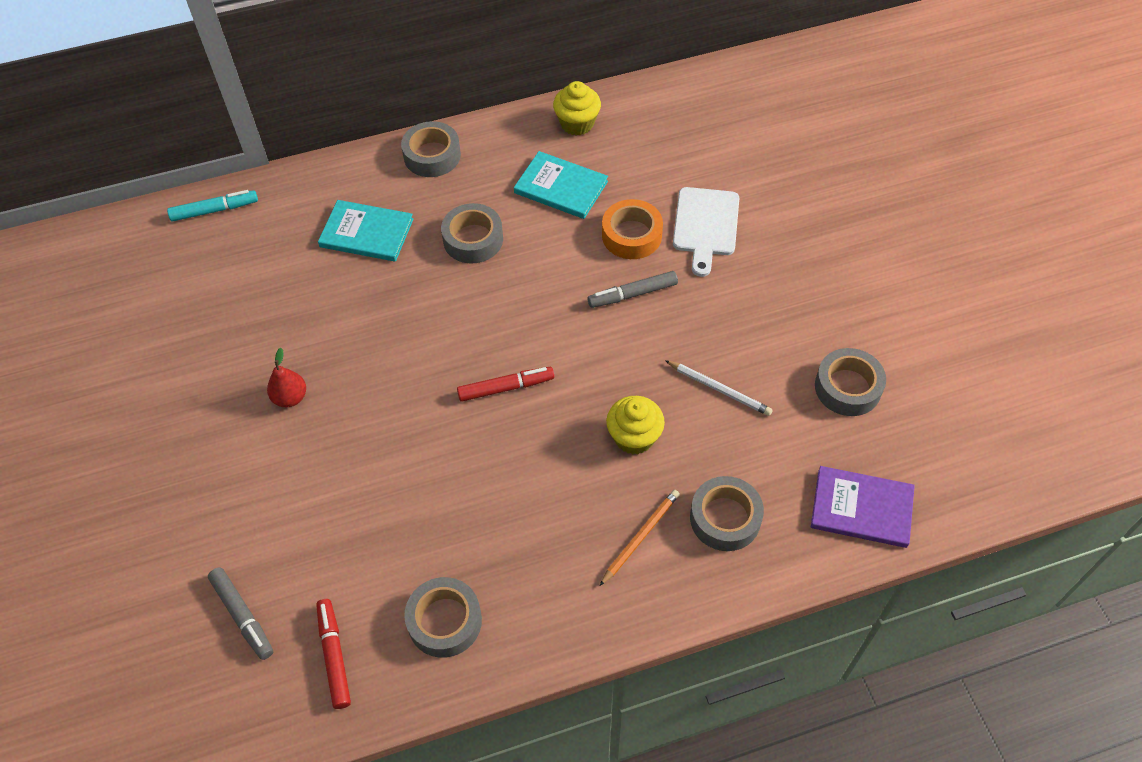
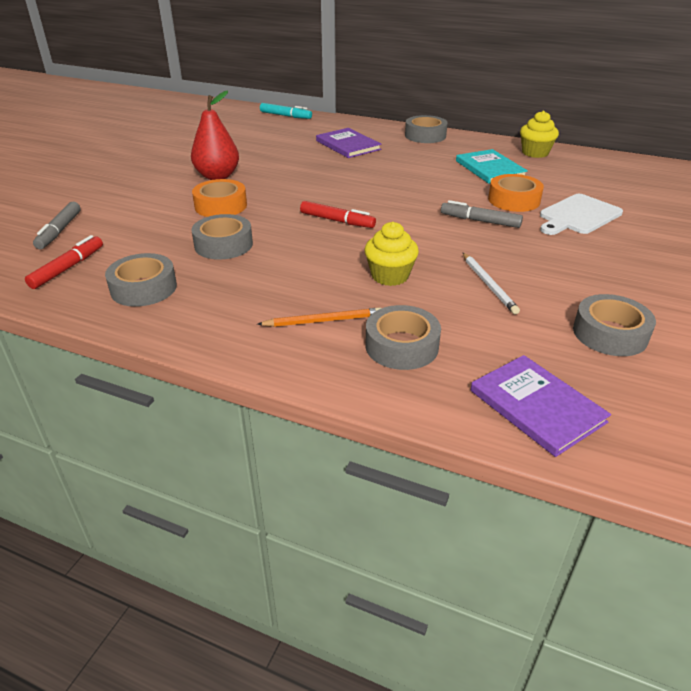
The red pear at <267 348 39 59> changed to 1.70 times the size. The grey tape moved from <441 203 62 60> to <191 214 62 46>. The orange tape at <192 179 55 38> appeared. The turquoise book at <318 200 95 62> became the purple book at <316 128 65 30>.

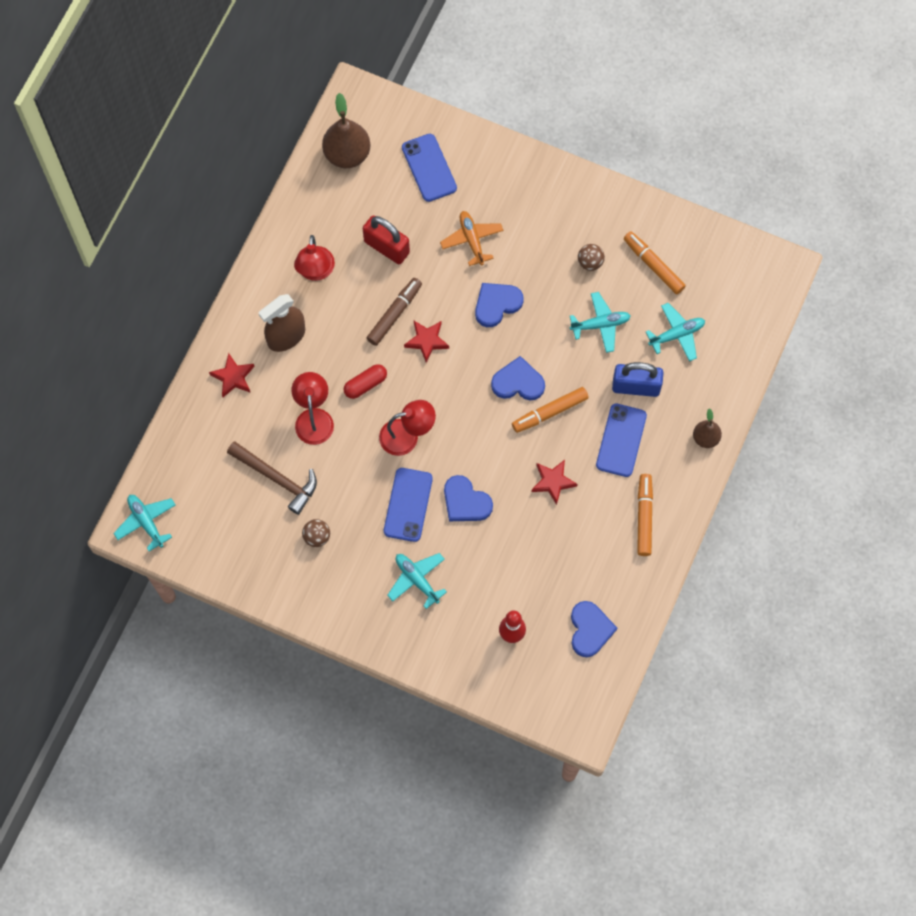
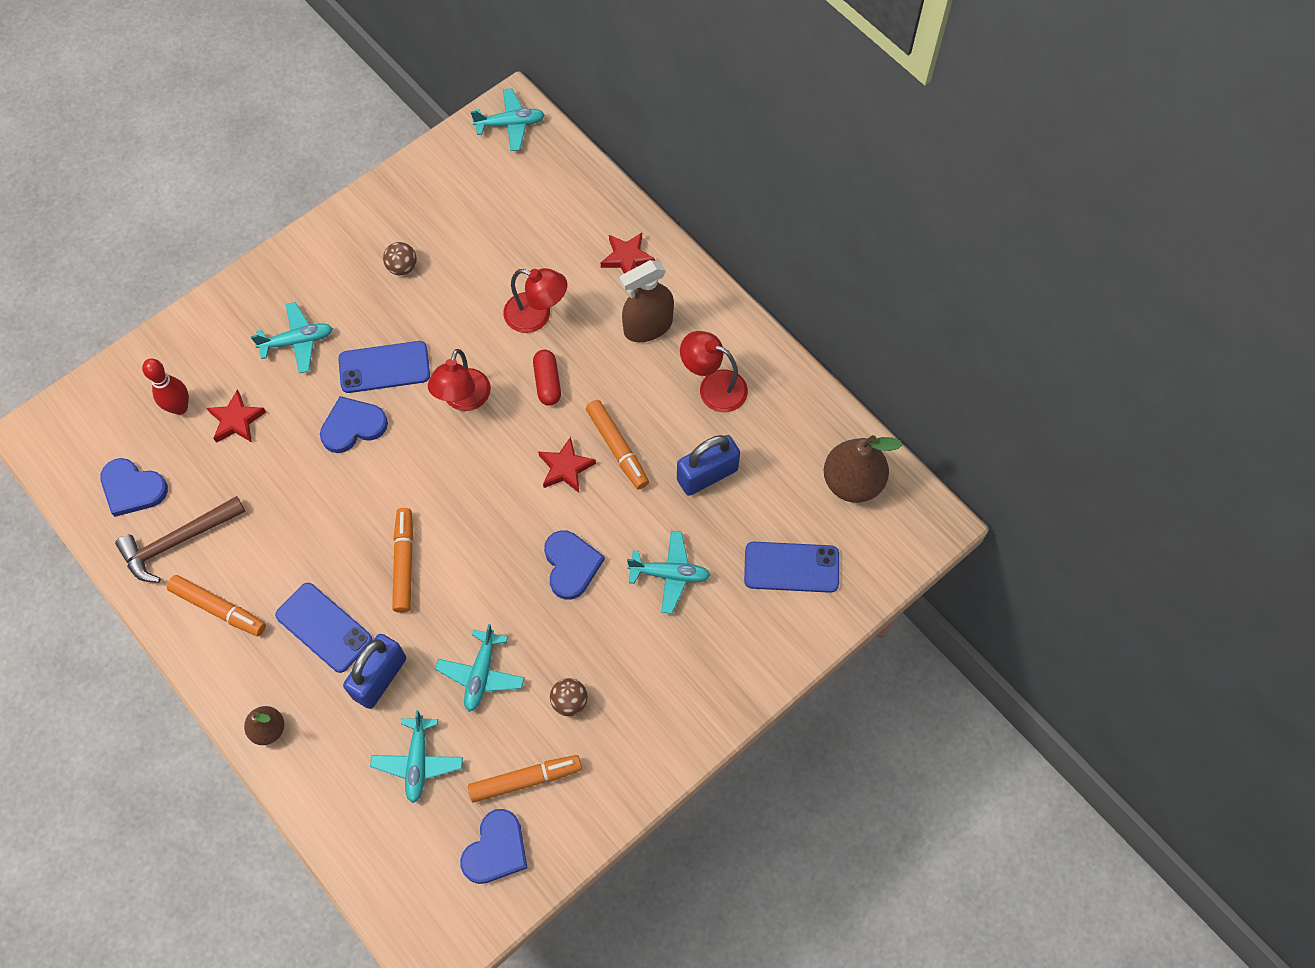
The brown hammer moved from <227 441 90 74> to <115 496 131 87>. The red star moved from <531 460 46 45> to <207 390 59 53>. The blue phone at <384 468 49 74> turned 45 degrees counterclockwise. The blue heart moved from <491 356 54 45> to <460 809 67 75>. The brown marker at <367 278 55 68> became the orange marker at <586 400 63 90>. The brown spray bottle at <259 294 46 58> turned 105 degrees counterclockwise. The orange plane at <440 211 64 55> became the turquoise plane at <627 531 83 83>. The red padlock at <363 215 47 49> became the blue padlock at <677 435 63 61>.

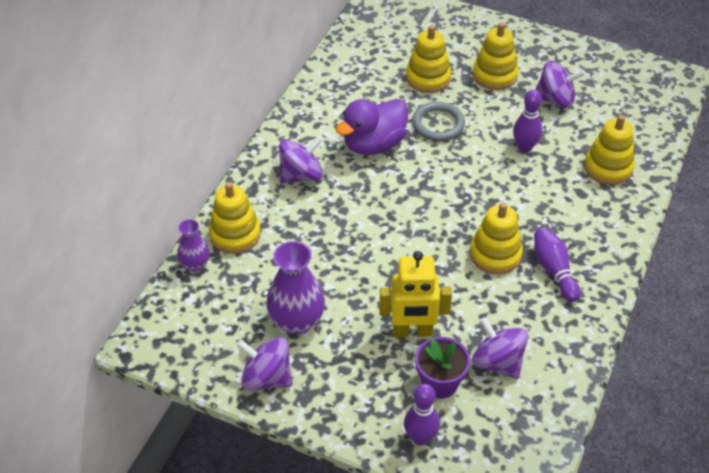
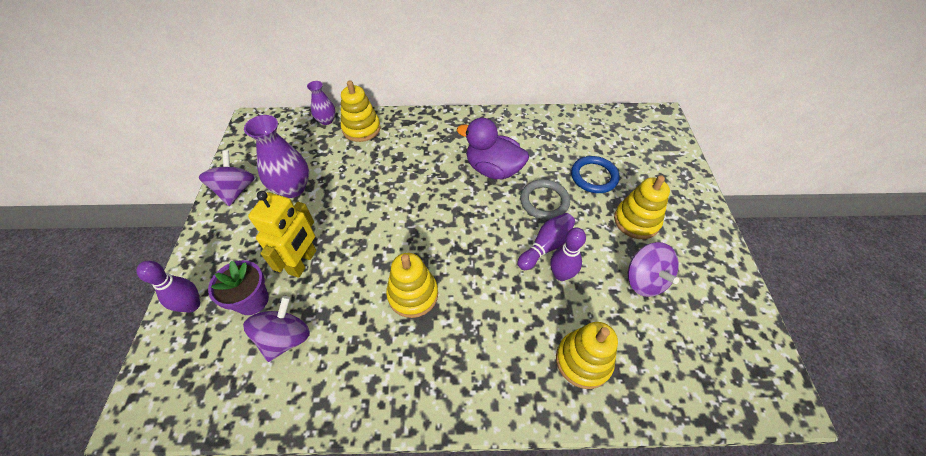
The yellow robot at <379 251 73 86> turned 135 degrees counterclockwise. The purple bowling pin moved from <534 228 47 74> to <518 213 57 57>. The yellow stacking toy at <406 25 45 68> was replaced by the blue ring at <571 156 48 37>. The purple spinning top at <279 136 44 48> disappeared.

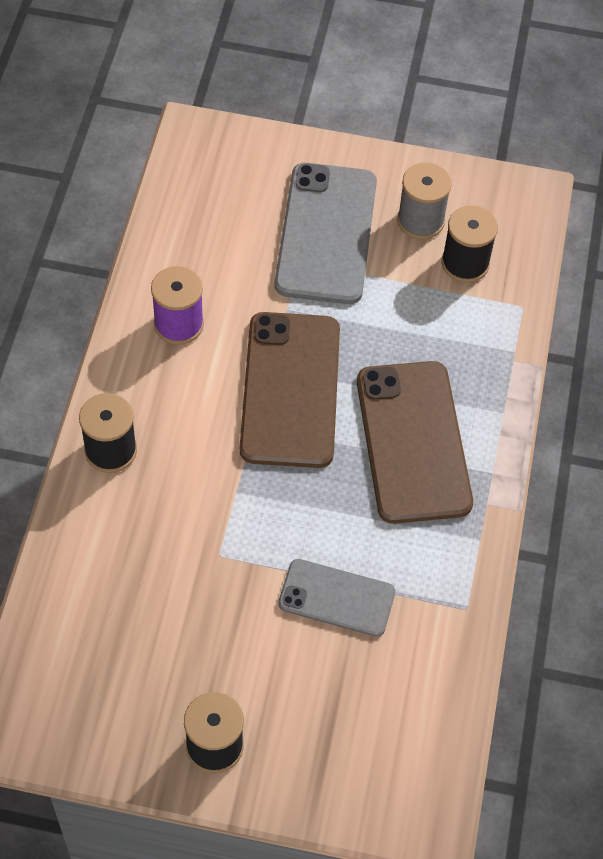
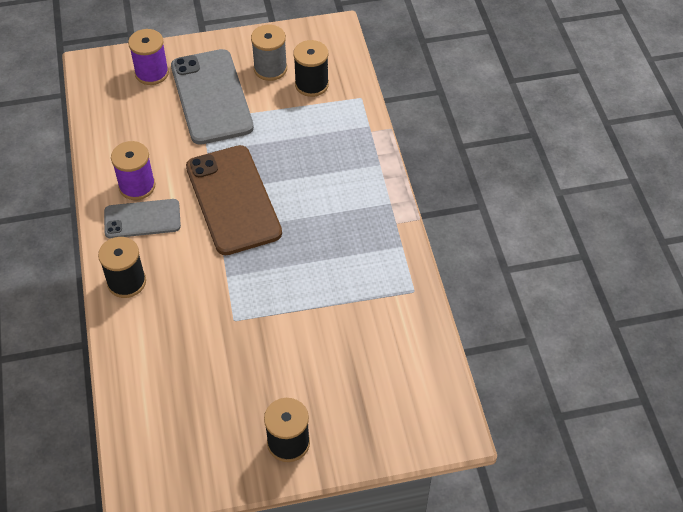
The grey phone moved from <278 559 117 78> to <104 199 77 39>. The purple spool at <128 29 41 56> appeared. The brown phone at <357 361 116 163> disappeared.

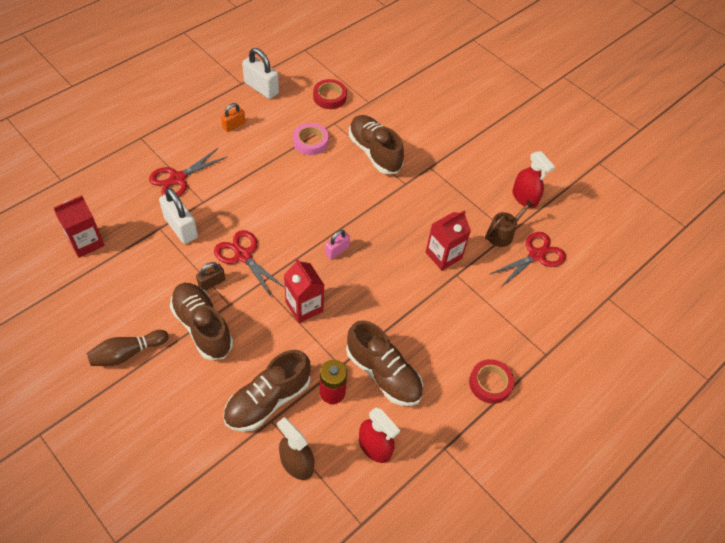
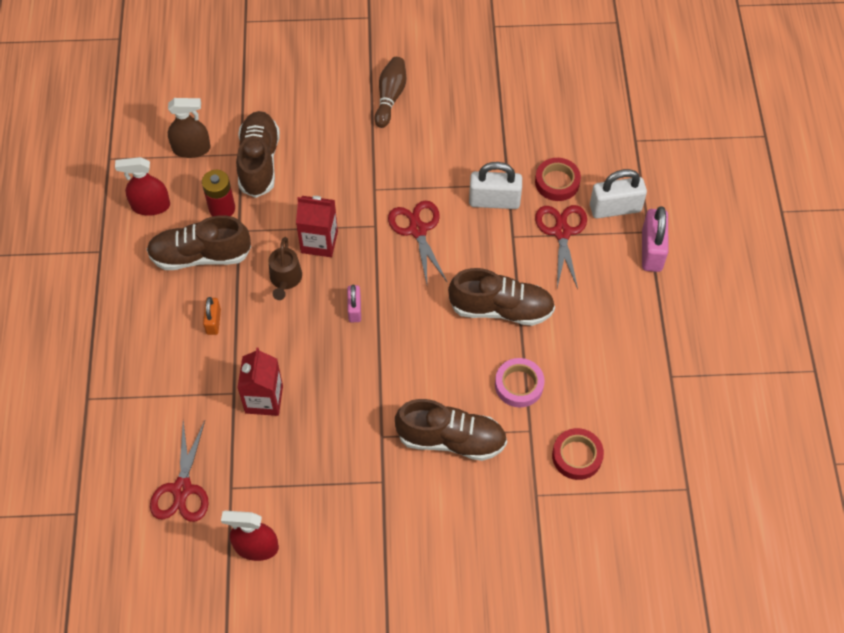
The orange padlock moved from <221 103 24 29> to <203 297 18 38>. The brown watering can moved from <485 199 50 48> to <269 237 33 63>. The red scissors at <214 230 71 68> turned 105 degrees counterclockwise. The brown shoe moved from <170 283 63 77> to <448 268 107 58>. The red tape moved from <469 359 45 45> to <535 158 46 43>. The white padlock moved from <242 48 37 51> to <590 169 57 50>. The pink padlock at <642 206 27 66> appeared. The red carton at <54 195 51 63> disappeared. The brown padlock at <196 262 29 29> disappeared.

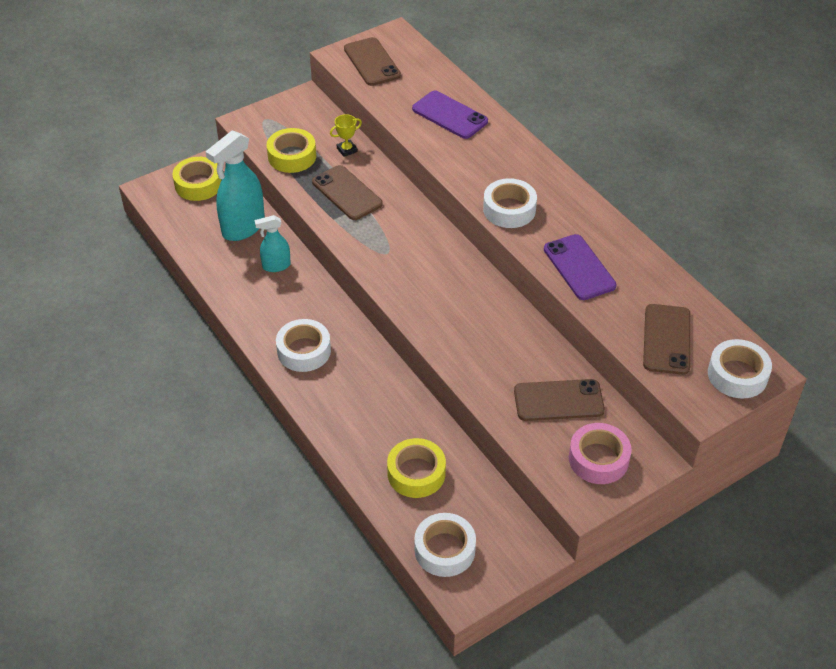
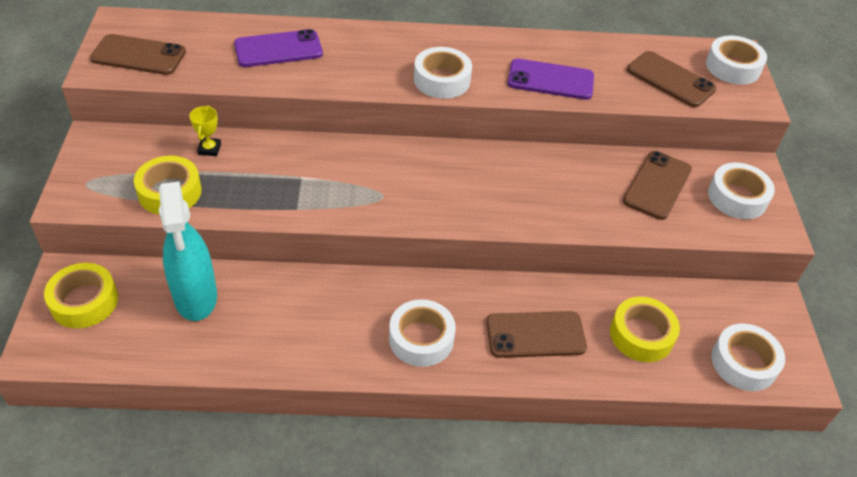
The brown phone moved from <312 165 71 55> to <486 311 101 47>. The pink tape at <569 423 63 61> became the white tape at <708 162 67 57>. The turquoise spray bottle at <254 215 37 57> disappeared.

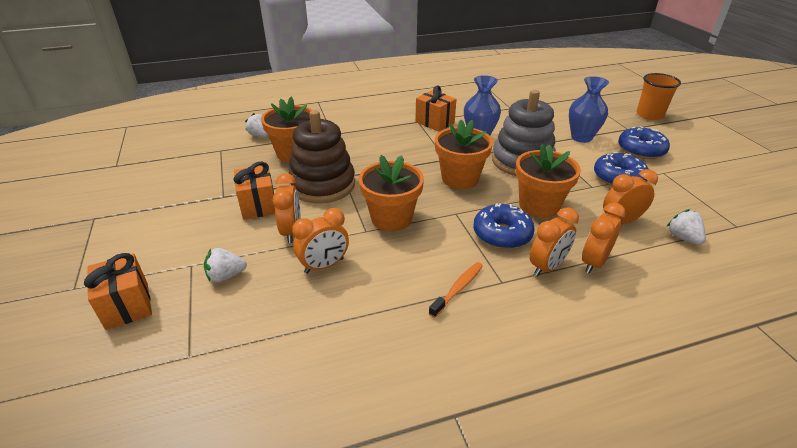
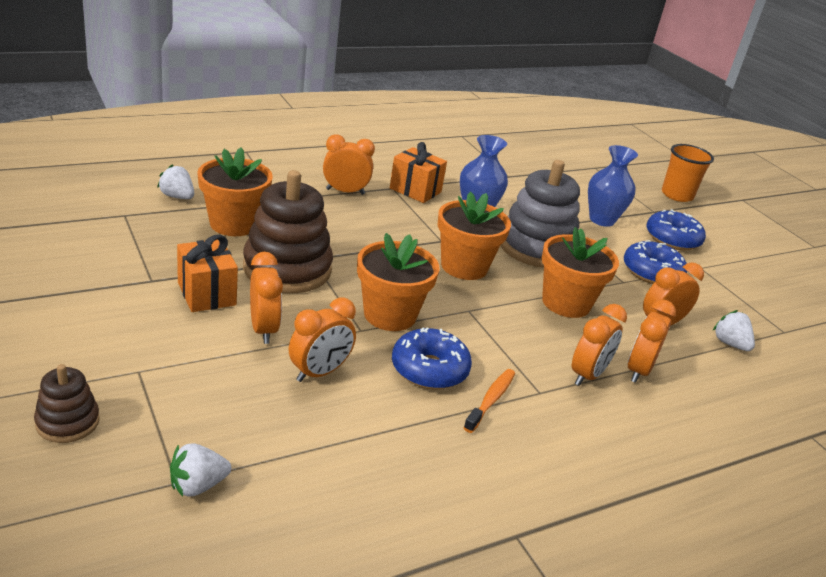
The orange gift at <84 253 68 77> was replaced by the brown stacking toy at <34 364 66 79>. The white strawberry moved from <204 248 43 34> to <170 443 61 53>. The orange clock at <323 134 52 61> appeared. The blue donut moved from <473 203 61 46> to <392 327 80 62>.

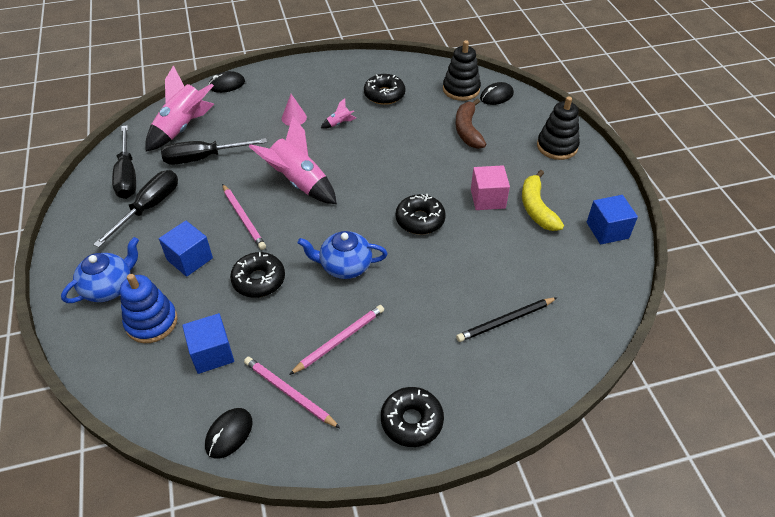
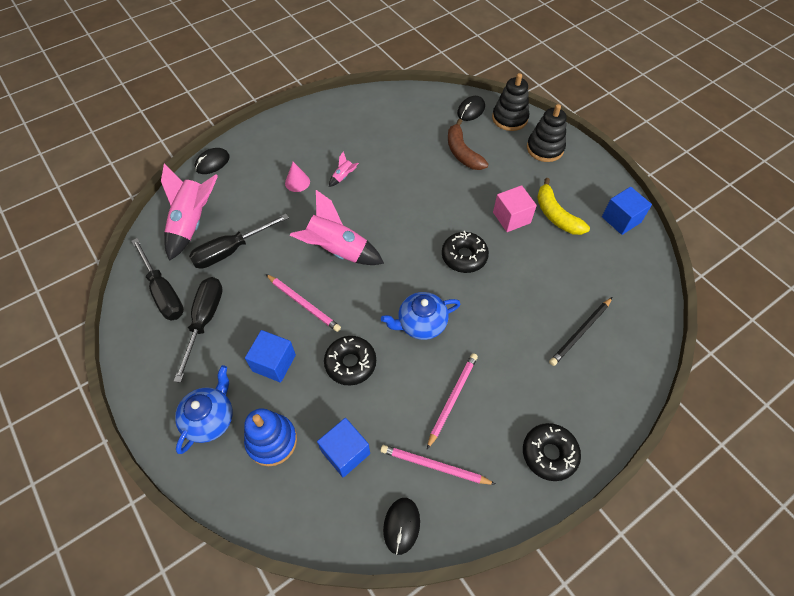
The black stacking toy moved from <443 40 38 61> to <492 73 37 58>. The black donut at <364 74 41 31> disappeared.

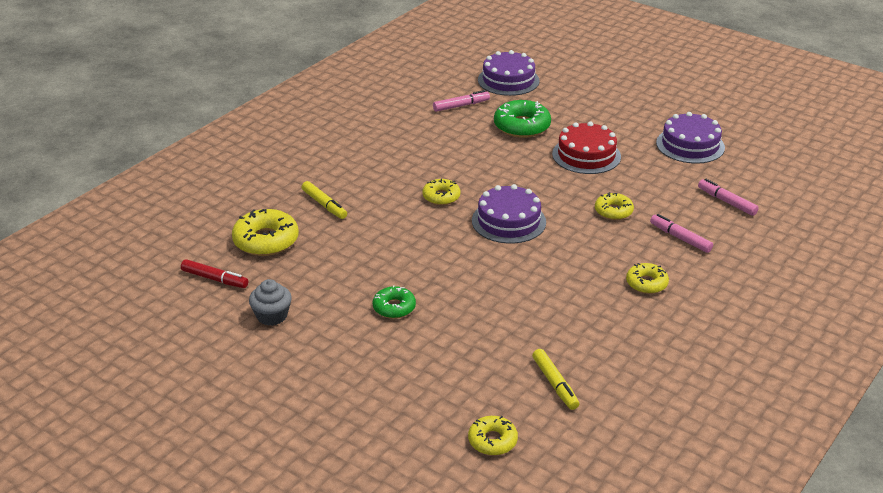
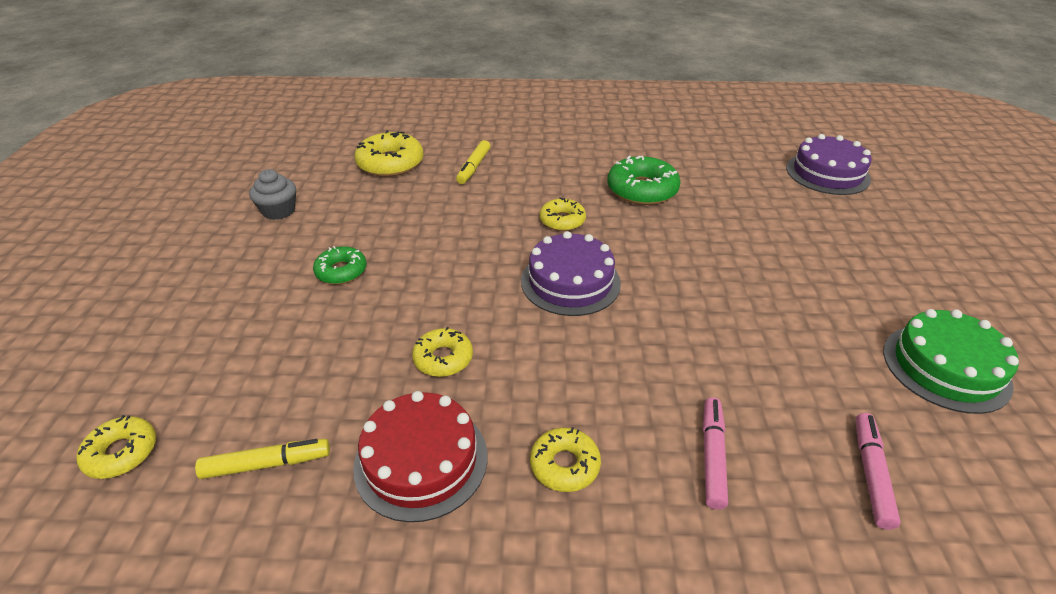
The yellow marker at <532 349 47 61> turned 135 degrees counterclockwise. The red cake moved from <552 121 69 53> to <353 391 134 131>. The yellow donut moved from <595 192 39 28> to <412 327 61 50>. The green donut moved from <494 100 57 38> to <607 156 74 49>. The purple cake at <656 112 69 52> became the green cake at <883 309 136 105>. The red marker at <181 259 67 29> disappeared. The pink marker at <433 90 57 22> disappeared.

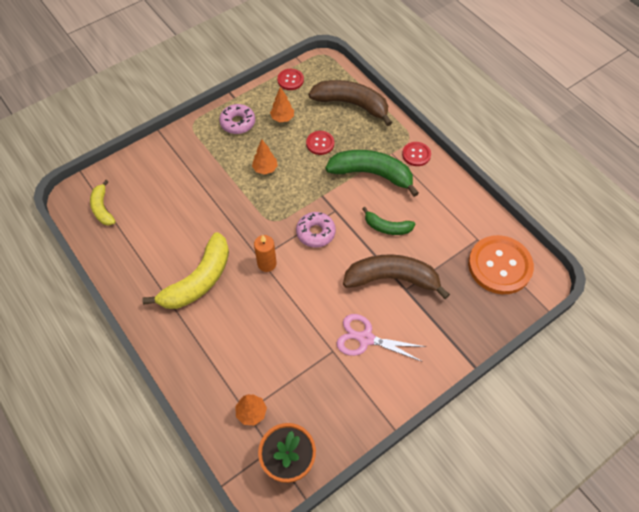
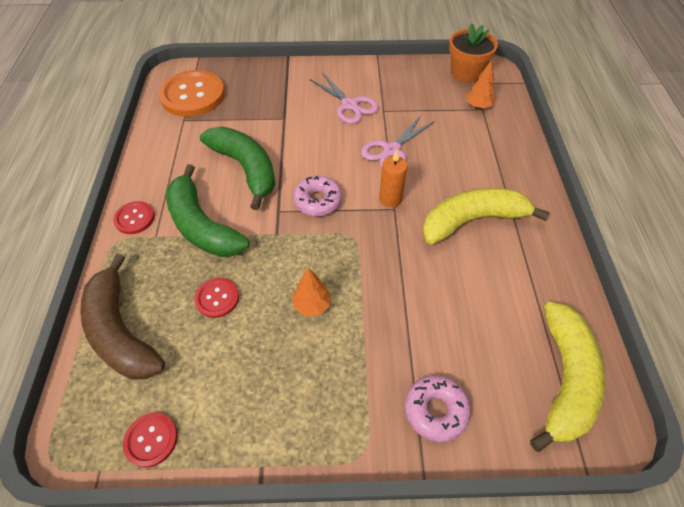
The green banana at <362 207 53 28> changed to 1.79 times the size. The pink scissors at <361 114 74 54> appeared. The pink donut moved from <219 104 36 30> to <405 375 66 67>. The yellow banana at <90 180 26 46> changed to 1.79 times the size. The orange tree at <270 87 24 35> disappeared. The brown banana at <343 254 107 45> disappeared.

